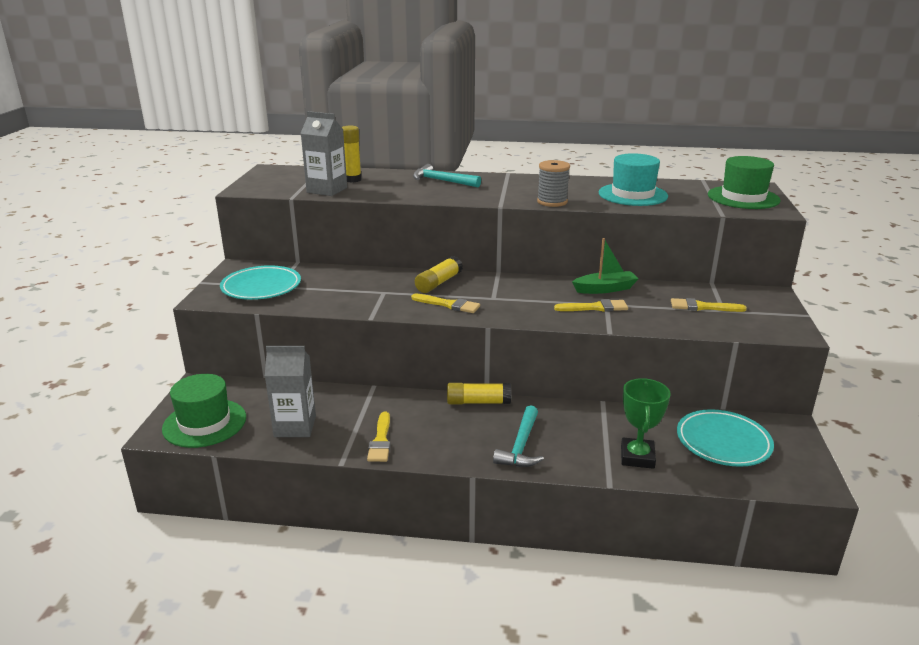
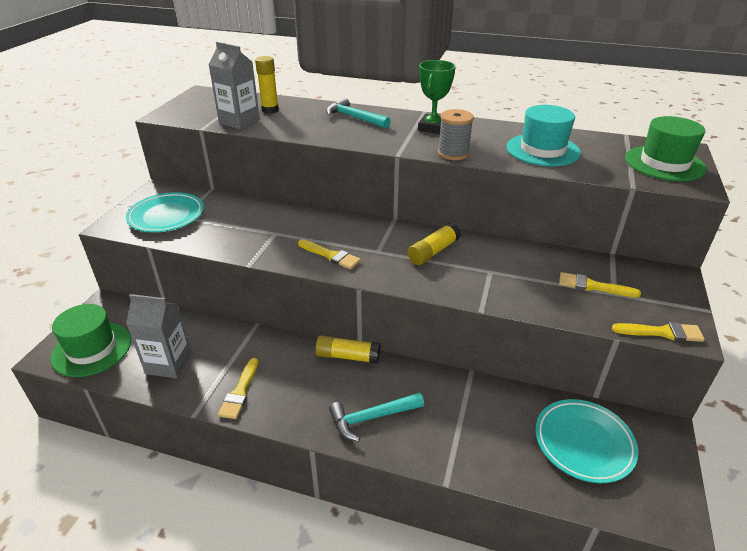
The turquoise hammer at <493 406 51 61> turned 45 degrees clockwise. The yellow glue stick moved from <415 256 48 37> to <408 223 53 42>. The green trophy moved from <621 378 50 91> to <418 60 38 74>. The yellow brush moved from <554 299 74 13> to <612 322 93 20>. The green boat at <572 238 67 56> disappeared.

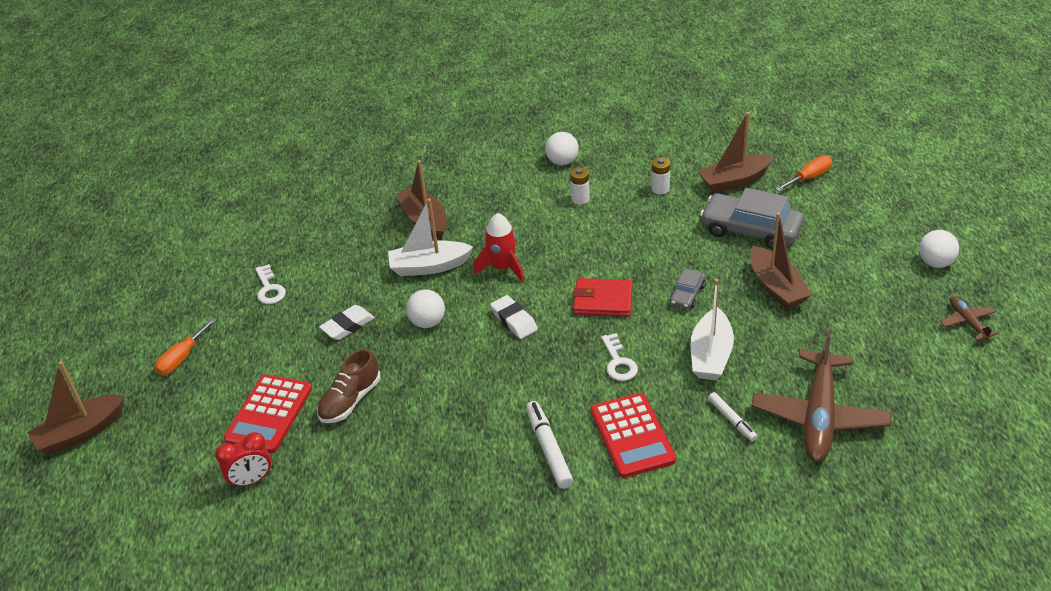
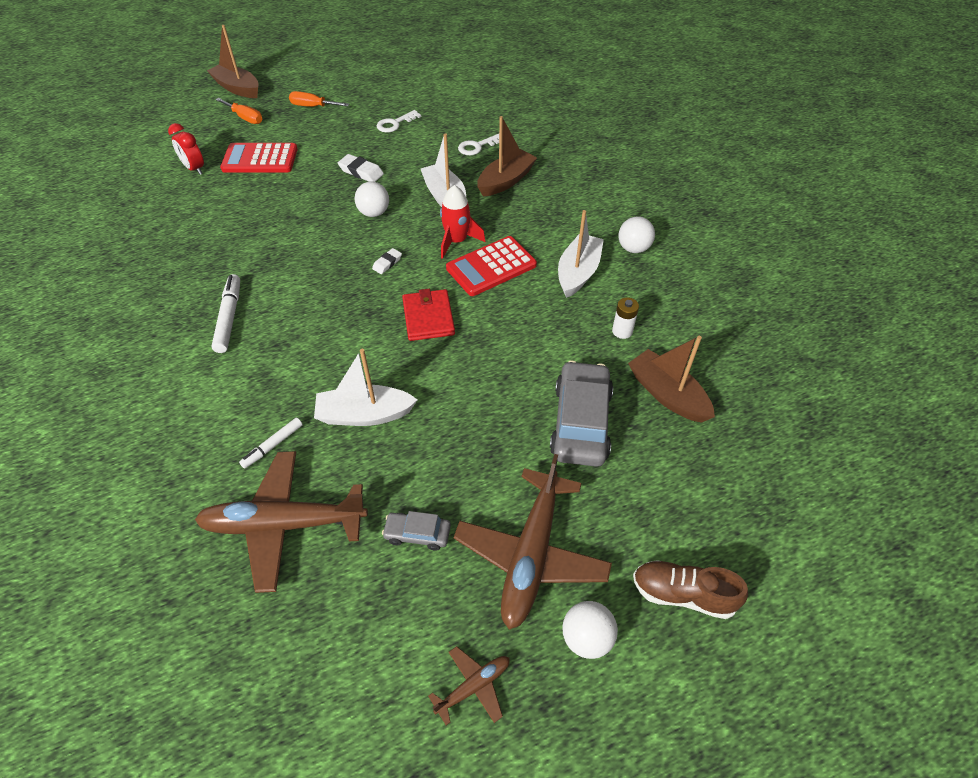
The white marker at <526 401 47 88> turned 60 degrees counterclockwise. The orange screwdriver moved from <776 156 56 35> to <215 98 48 26>. The white eraser at <490 295 48 44> changed to 0.63 times the size. The grey car moved from <670 268 36 41> to <382 511 69 40>. The red calculator moved from <591 393 85 85> to <446 236 91 60>. The brown plane at <453 454 159 175> appeared. The white key moved from <601 333 37 48> to <458 134 41 21>. The white battery at <570 167 20 38> was replaced by the white boat at <558 210 46 88>. The brown shoe moved from <317 349 64 74> to <633 560 115 59>. The brown boat at <750 213 62 96> disappeared.

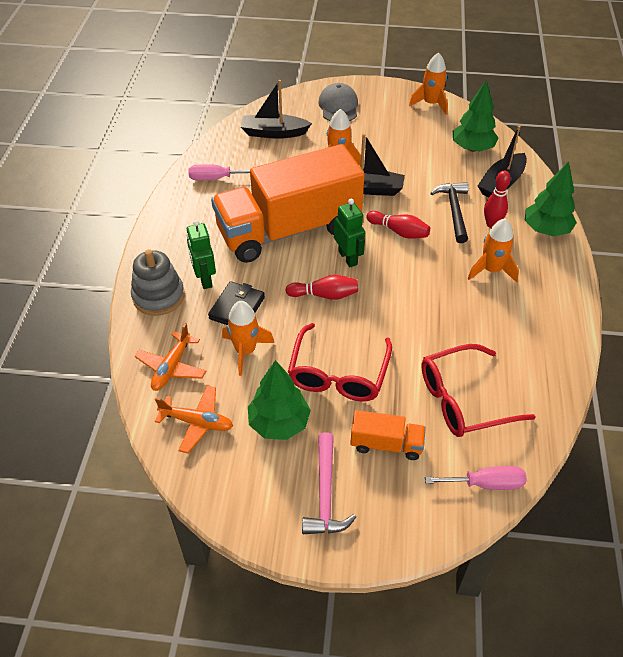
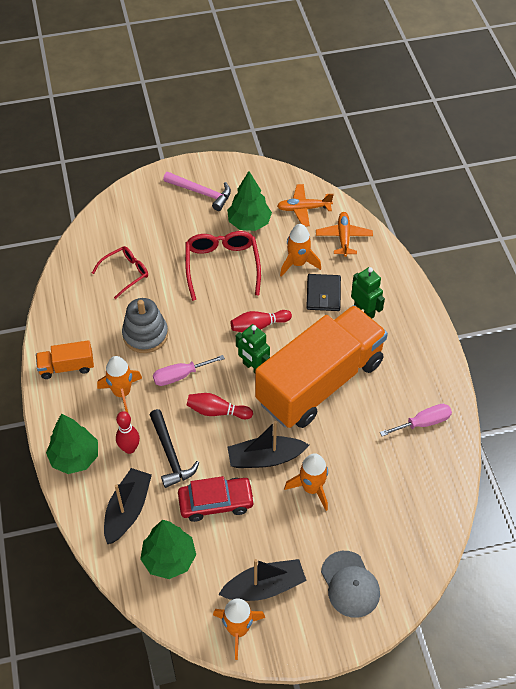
The orange truck moved from <350 410 76 50> to <36 340 58 39>. The red glasses at <421 344 115 93> changed to 0.64 times the size. The grey stacking toy moved from <131 249 53 67> to <122 298 46 55>. The pink screwdriver moved from <425 466 102 24> to <153 355 72 31>. The pink hammer at <302 432 54 102> turned 135 degrees clockwise. The red car at <178 476 77 46> appeared. The black boat moved from <241 80 71 59> to <218 559 89 42>.

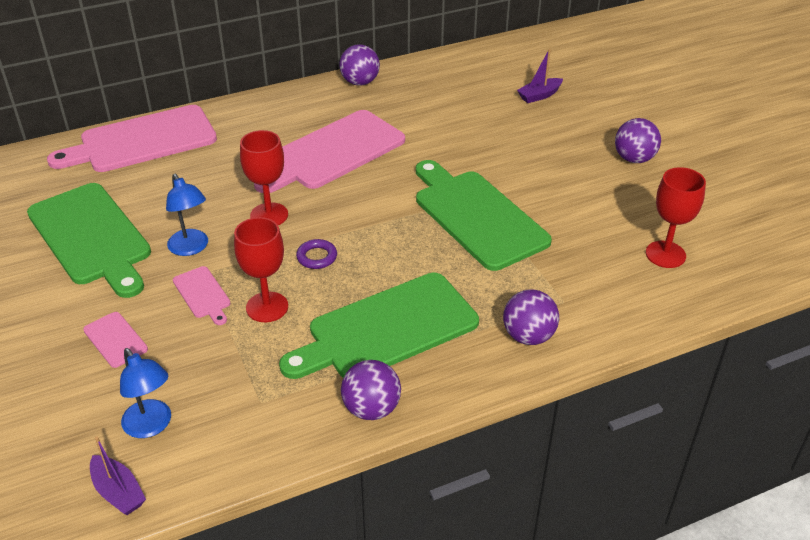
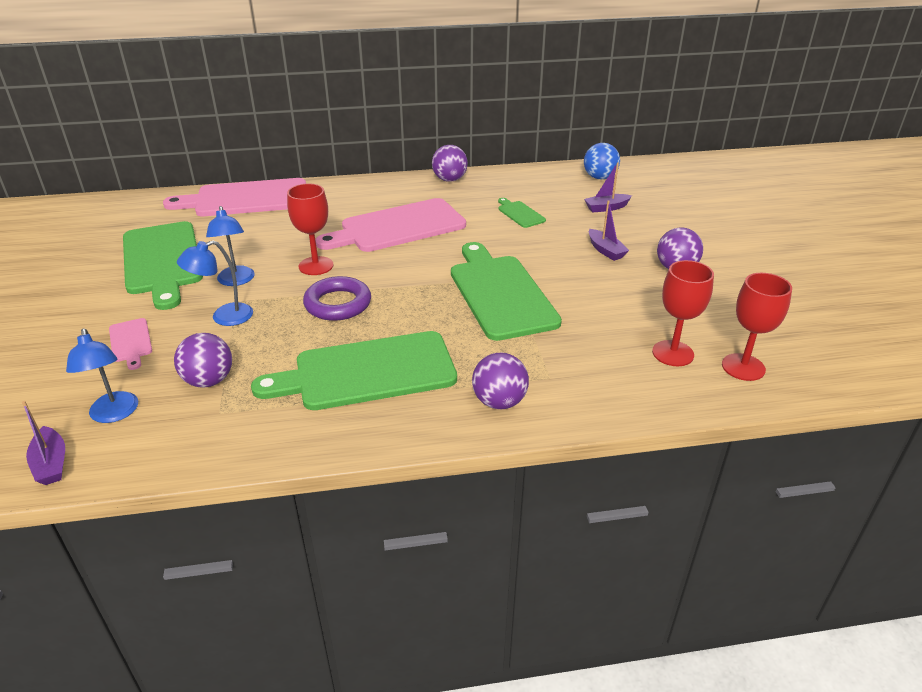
The purple ball moved from <341 360 60 60> to <174 333 58 55>. The pink cutting board at <173 266 57 59> was replaced by the blue lamp at <177 241 76 85>. The purple ring at <296 239 41 30> changed to 1.77 times the size. The green cutting board at <498 198 48 30> appeared. The blue ball at <584 143 36 37> appeared. The purple boat at <589 200 40 61> appeared. The red goblet moved from <234 217 54 105> to <722 273 70 108>.

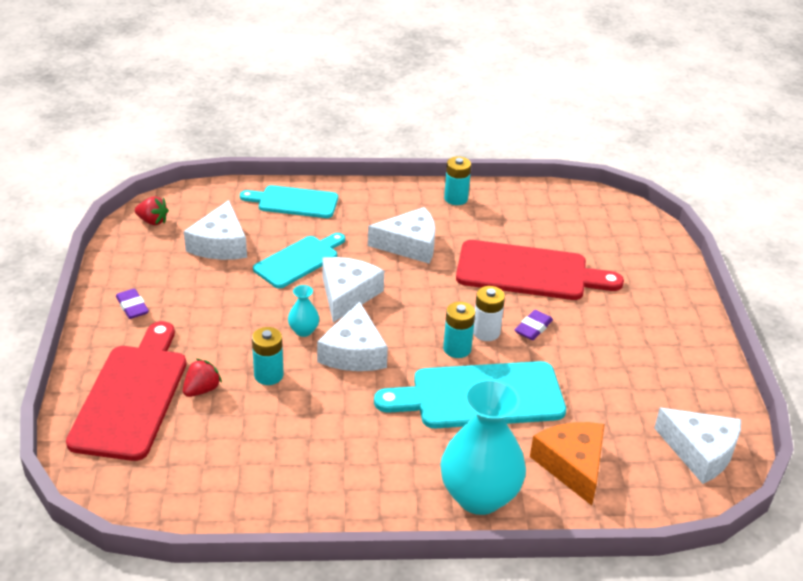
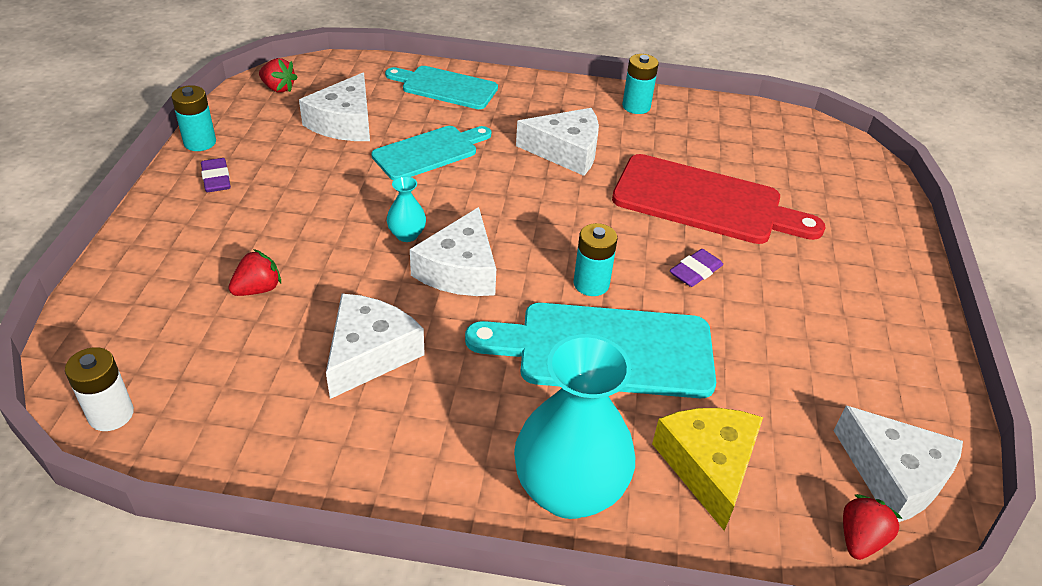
The white battery moved from <473 286 32 55> to <65 347 69 84>. The turquoise battery moved from <252 327 32 58> to <171 85 45 66>. The white cheese moved from <322 257 62 65> to <326 294 99 105>. The orange cheese at <530 422 75 83> became the yellow cheese at <652 408 111 123>. The red strawberry at <843 494 60 66> appeared. The red cutting board at <66 321 120 140> disappeared.

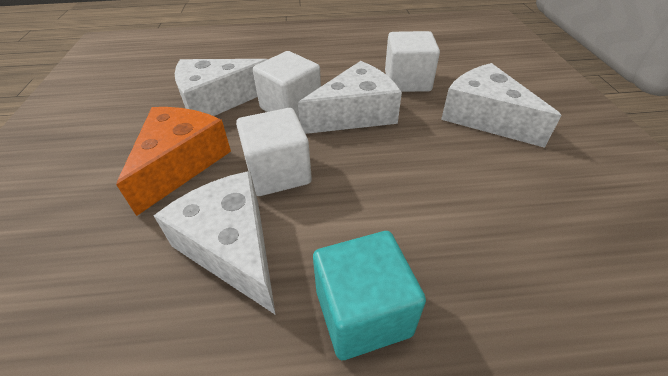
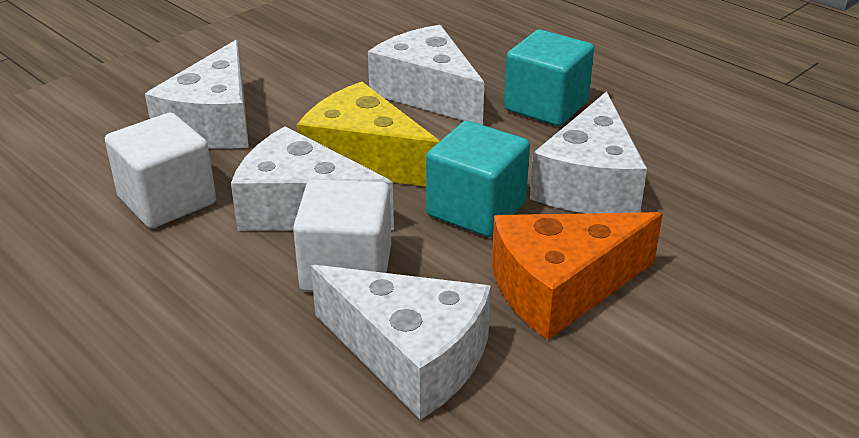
The yellow cheese at <297 82 143 105> appeared. The white cheese at <368 25 116 100> appeared. The white cube at <236 108 76 88> became the turquoise cube at <426 121 104 116>.

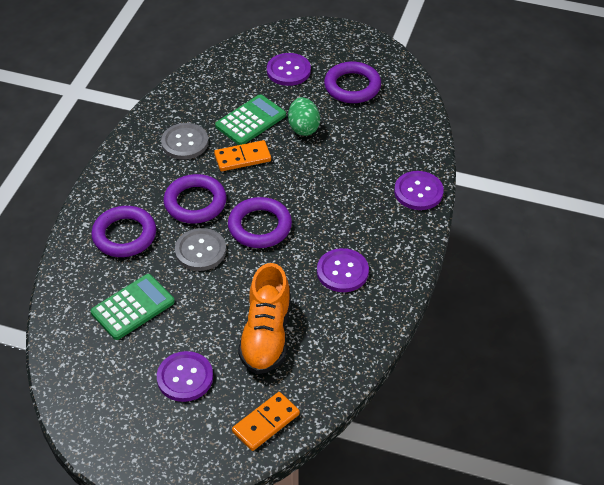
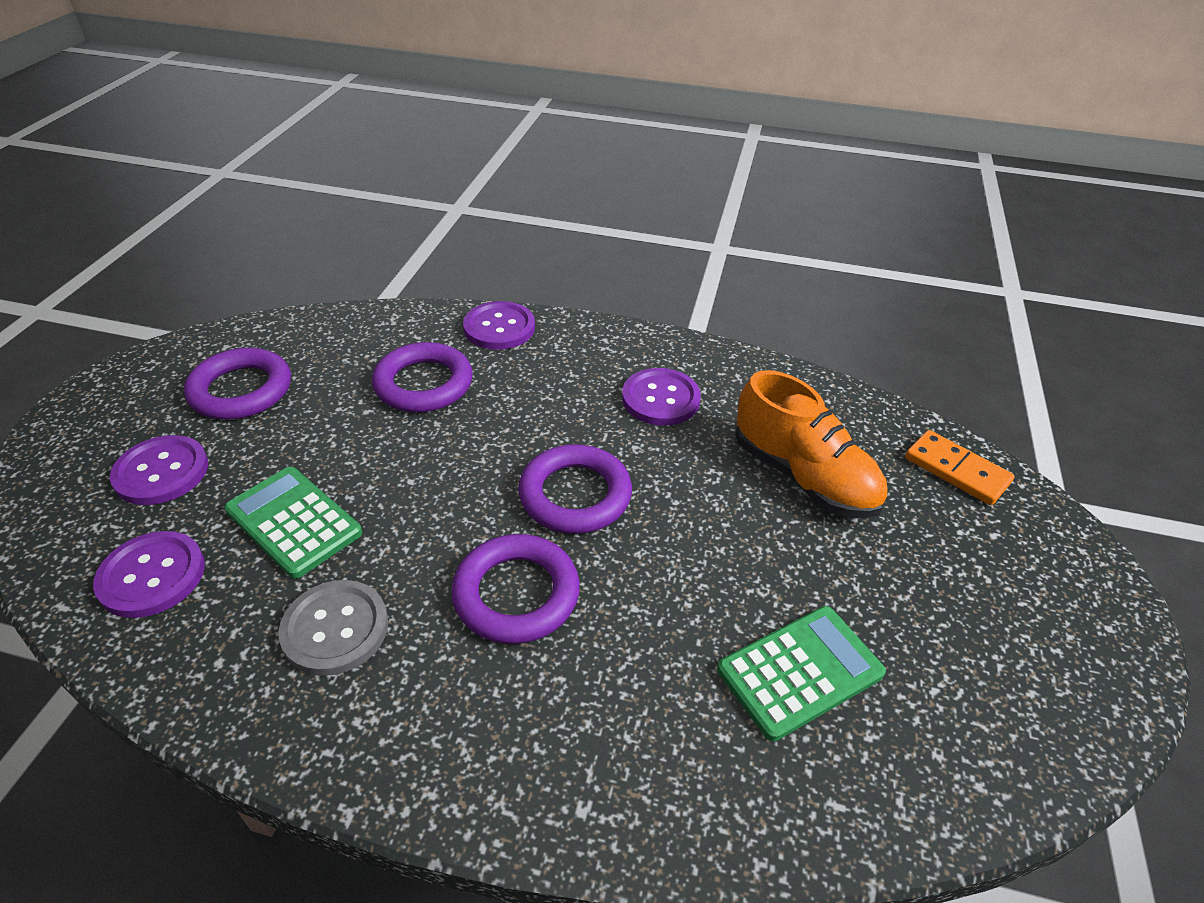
The purple button moved from <157 351 56 51> to <93 531 112 87>. The purple ring moved from <91 206 65 51> to <372 342 101 70>. The green calculator at <91 274 84 66> turned 105 degrees clockwise. The orange shoe at <238 263 53 111> turned 45 degrees clockwise. The grey button at <175 228 51 43> disappeared. The orange domino at <214 140 57 31> disappeared. The green egg at <288 97 32 39> disappeared.

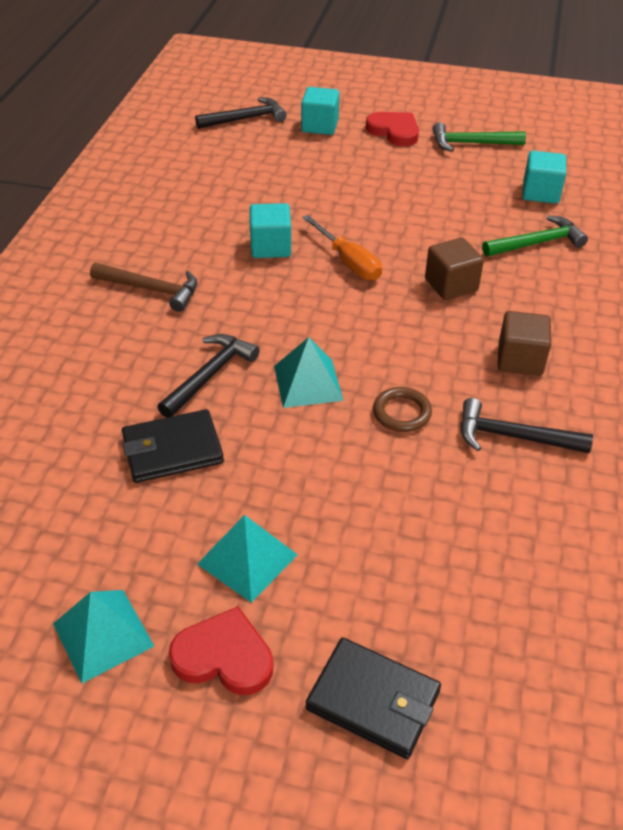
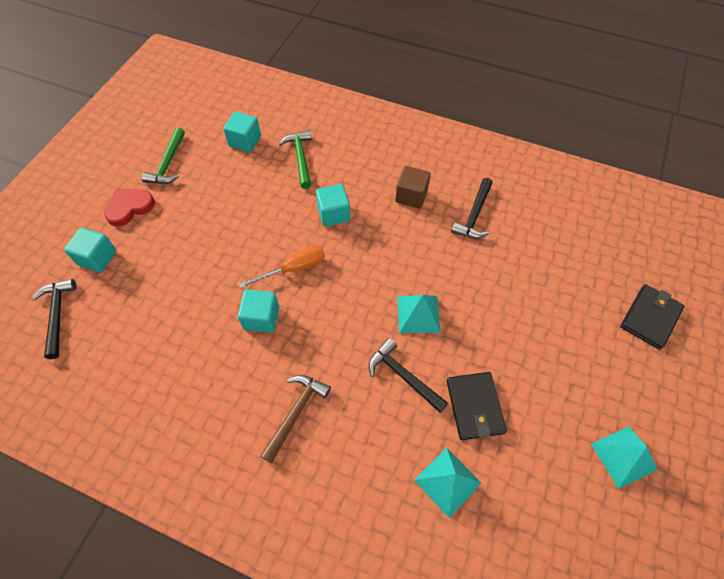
The brown cube at <425 238 59 62> became the turquoise cube at <316 184 34 43>. The turquoise pyramid moved from <197 515 101 88> to <414 447 68 71>. The red heart at <169 606 104 89> disappeared. The brown ring at <373 387 59 45> disappeared.

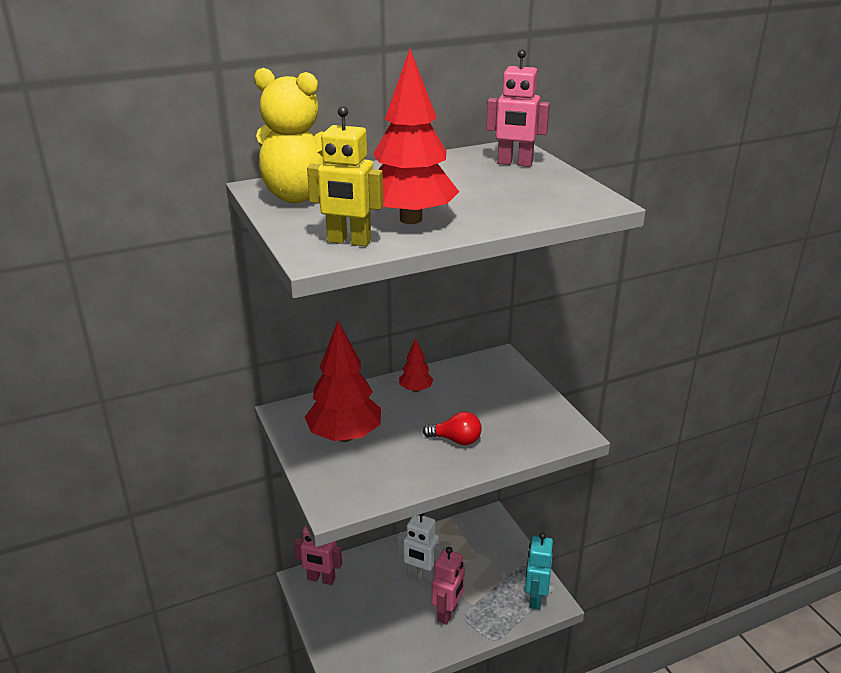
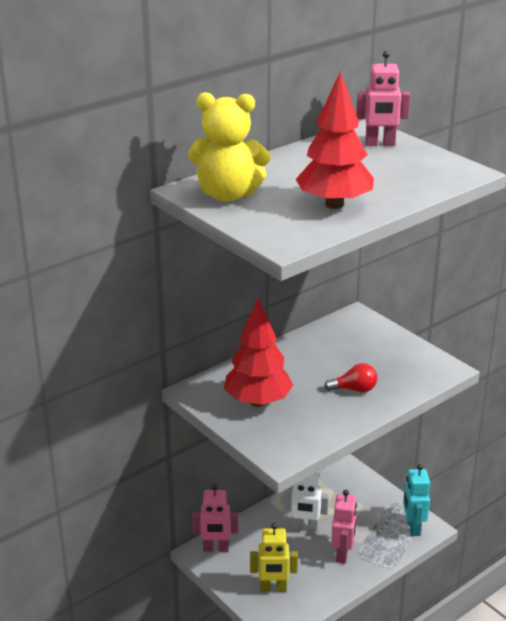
The yellow robot moved from <307 106 76 140> to <250 523 48 69>. The red tree at <399 338 34 54> disappeared.

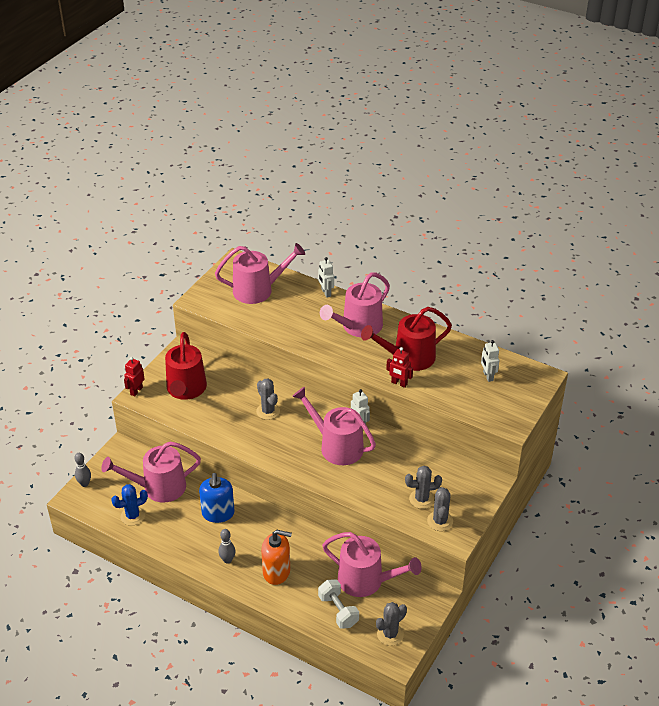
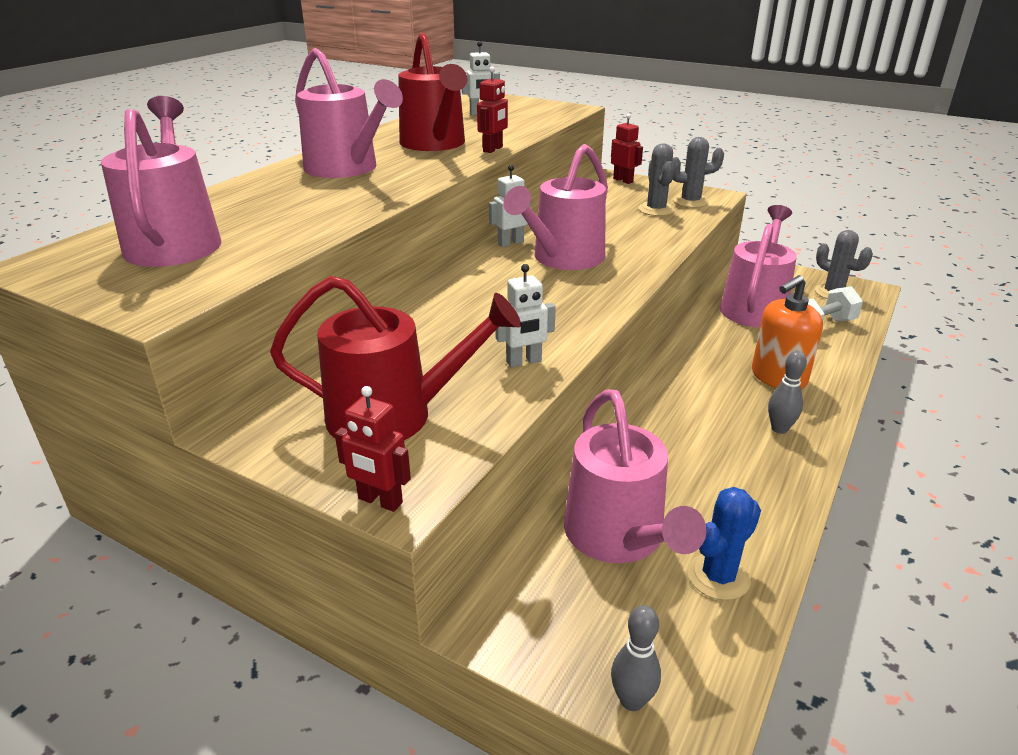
The white robot moved from <318 257 16 41> to <496 264 60 104>. The red robot at <611 114 32 70> appeared. The blue cactus at <111 484 37 42> turned 75 degrees clockwise. The orange soap dispenser at <261 530 31 55> turned 135 degrees counterclockwise. The blue soap dispenser at <199 473 36 50> disappeared. The grey cactus at <256 378 24 42> disappeared.

